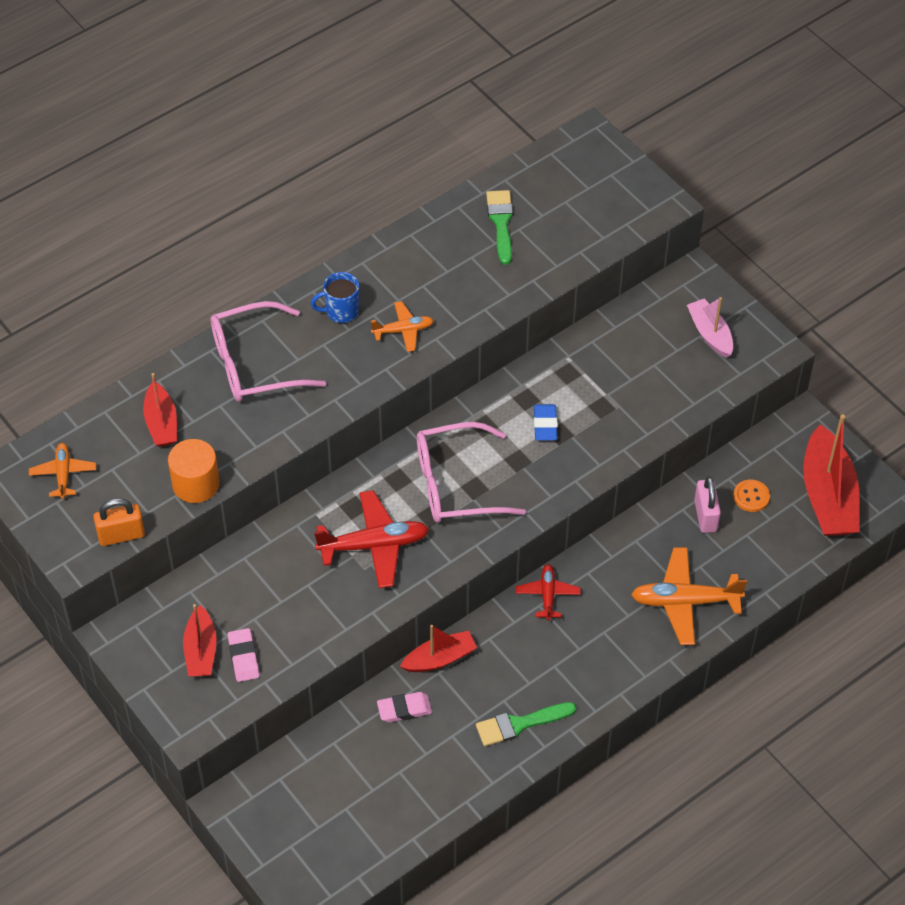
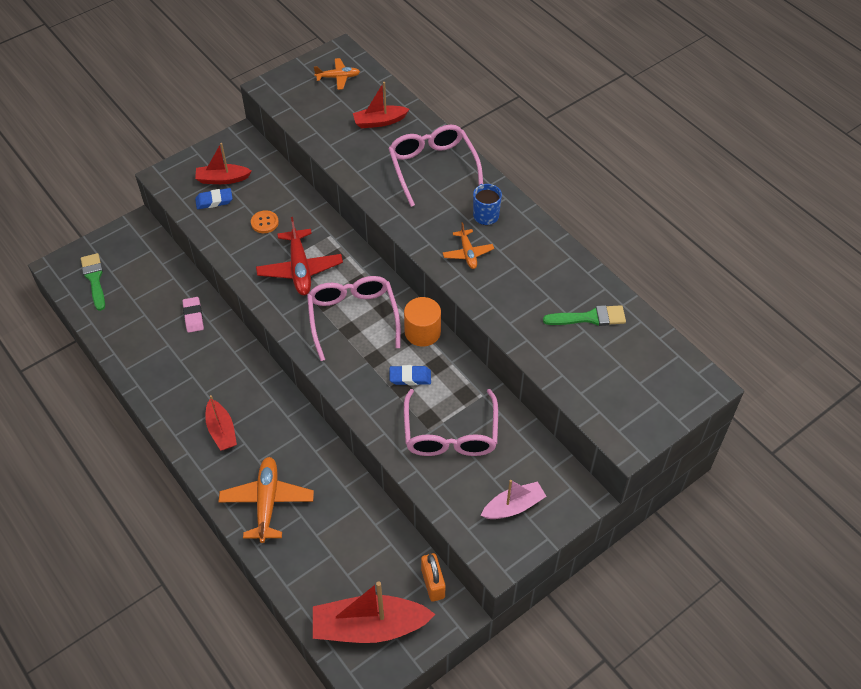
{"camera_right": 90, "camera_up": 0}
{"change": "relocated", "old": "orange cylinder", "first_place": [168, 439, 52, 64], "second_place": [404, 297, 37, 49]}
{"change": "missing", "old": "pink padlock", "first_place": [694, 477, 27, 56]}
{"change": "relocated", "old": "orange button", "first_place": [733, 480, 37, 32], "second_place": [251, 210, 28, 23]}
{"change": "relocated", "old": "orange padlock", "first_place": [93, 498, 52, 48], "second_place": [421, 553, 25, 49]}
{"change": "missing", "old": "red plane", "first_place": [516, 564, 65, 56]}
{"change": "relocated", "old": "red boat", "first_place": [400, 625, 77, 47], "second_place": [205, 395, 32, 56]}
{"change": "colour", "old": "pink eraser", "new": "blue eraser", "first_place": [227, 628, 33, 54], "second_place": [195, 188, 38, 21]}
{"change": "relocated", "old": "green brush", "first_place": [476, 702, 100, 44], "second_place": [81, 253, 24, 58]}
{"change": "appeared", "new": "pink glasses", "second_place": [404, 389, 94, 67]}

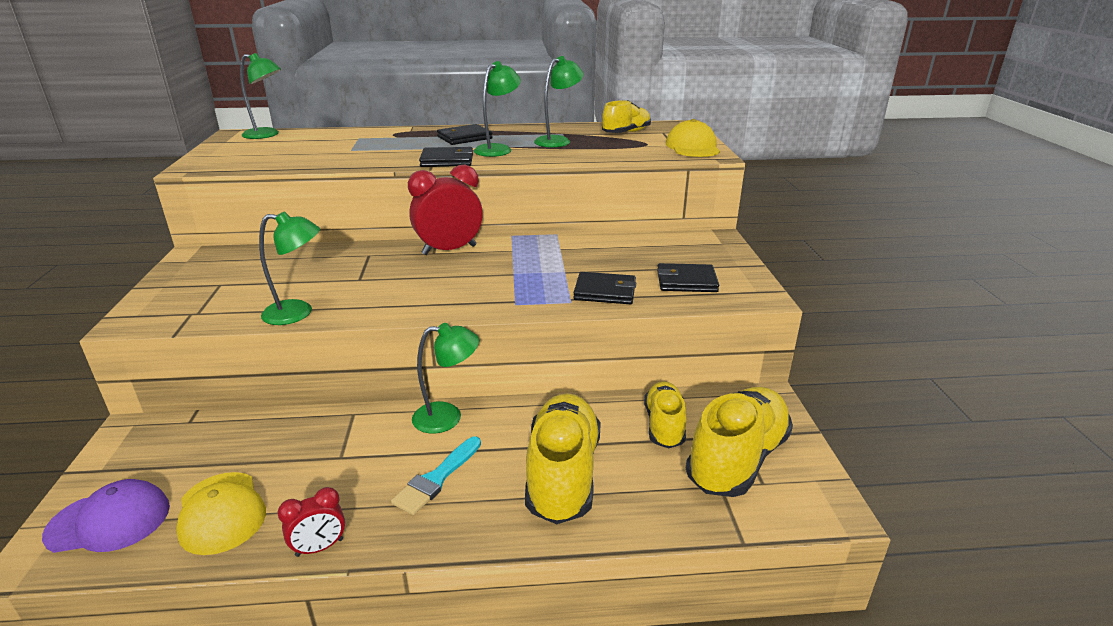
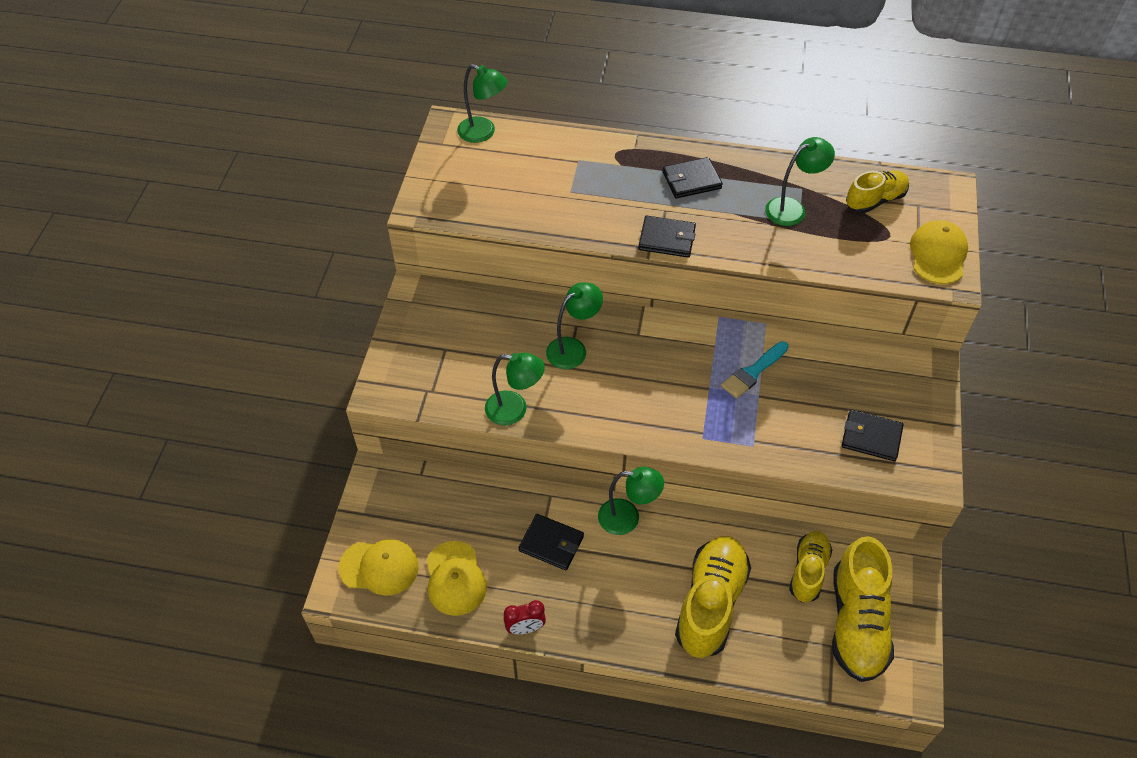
{"camera_right": 15, "camera_up": 25}
{"change": "relocated", "old": "green lamp", "first_place": [474, 61, 47, 96], "second_place": [546, 282, 57, 87]}
{"change": "missing", "old": "red clock", "first_place": [408, 165, 75, 90]}
{"change": "relocated", "old": "black wallet", "first_place": [573, 272, 63, 32], "second_place": [518, 514, 66, 57]}
{"change": "spun", "old": "yellow shoe", "first_place": [686, 387, 107, 110], "second_place": [832, 536, 62, 146], "degrees": 135}
{"change": "relocated", "old": "turquoise brush", "first_place": [391, 436, 90, 79], "second_place": [721, 341, 68, 58]}
{"change": "colour", "old": "purple cap", "new": "yellow cap", "first_place": [42, 479, 128, 74], "second_place": [339, 539, 80, 56]}

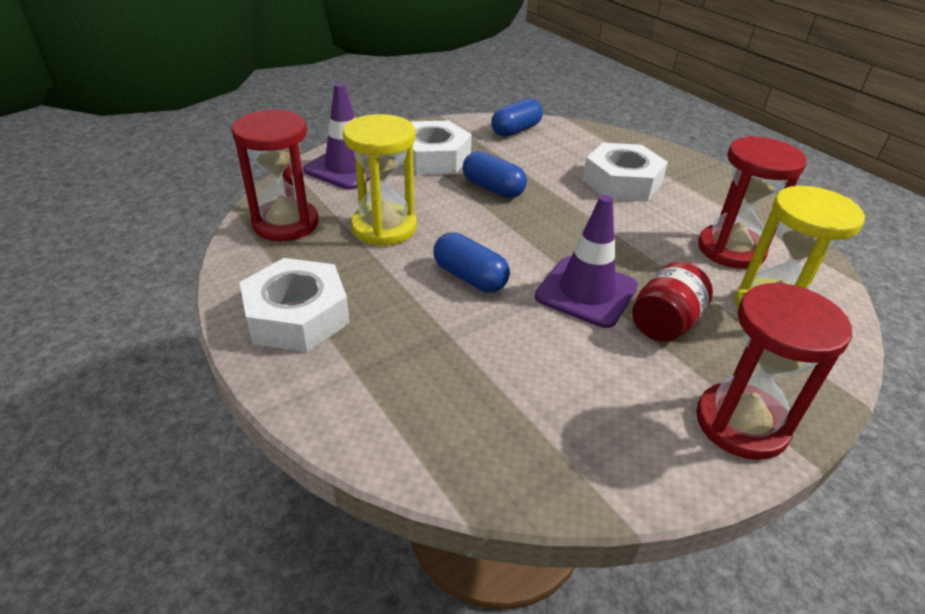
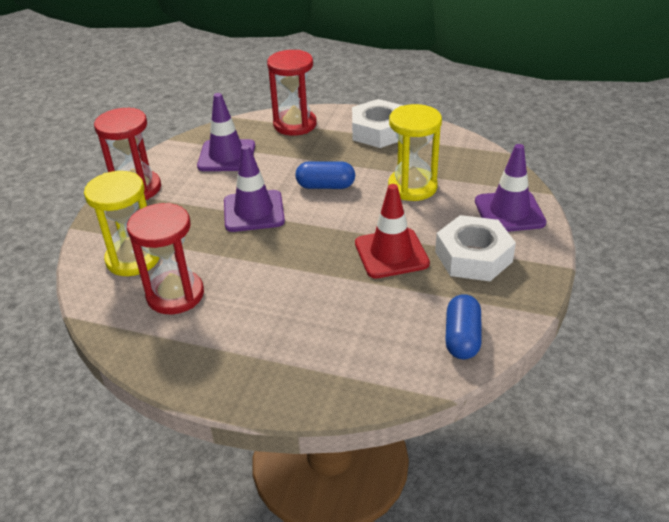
{"camera_right": 145, "camera_up": 0}
{"change": "relocated", "old": "red hourglass", "first_place": [231, 109, 88, 132], "second_place": [267, 50, 50, 86]}
{"change": "missing", "old": "white nut", "first_place": [583, 143, 85, 59]}
{"change": "exchanged", "old": "blue capsule", "new": "red traffic cone", "first_place": [463, 151, 64, 47], "second_place": [355, 184, 75, 94]}
{"change": "missing", "old": "red jar", "first_place": [632, 262, 81, 80]}
{"change": "appeared", "new": "purple traffic cone", "second_place": [197, 93, 58, 78]}

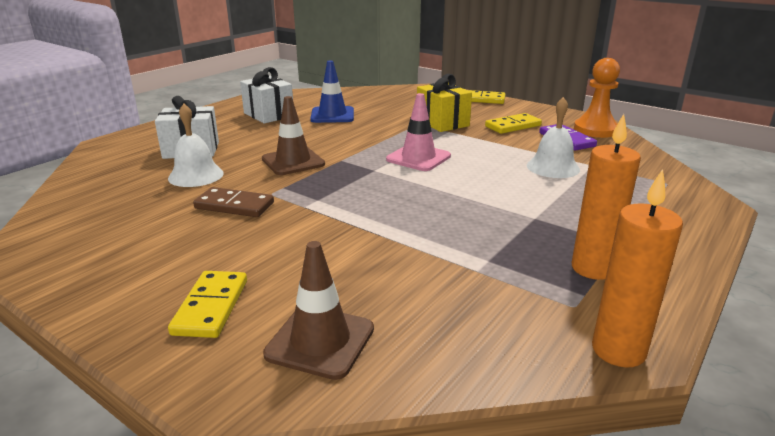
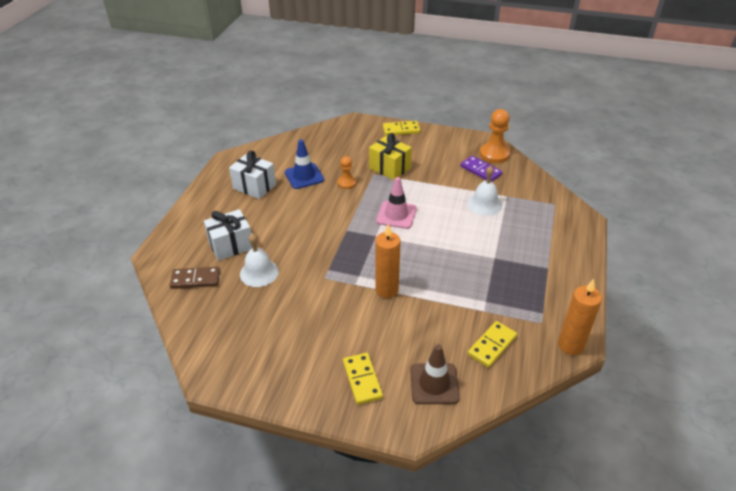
{"camera_right": -20, "camera_up": 15}
{"change": "missing", "old": "brown traffic cone", "first_place": [262, 96, 63, 79]}
{"change": "relocated", "old": "yellow domino", "first_place": [485, 113, 57, 21], "second_place": [468, 321, 49, 47]}
{"change": "relocated", "old": "orange candle", "first_place": [572, 114, 69, 166], "second_place": [375, 224, 26, 74]}
{"change": "relocated", "old": "brown domino", "first_place": [193, 187, 81, 30], "second_place": [170, 267, 50, 22]}
{"change": "appeared", "new": "orange pawn", "second_place": [338, 156, 18, 33]}

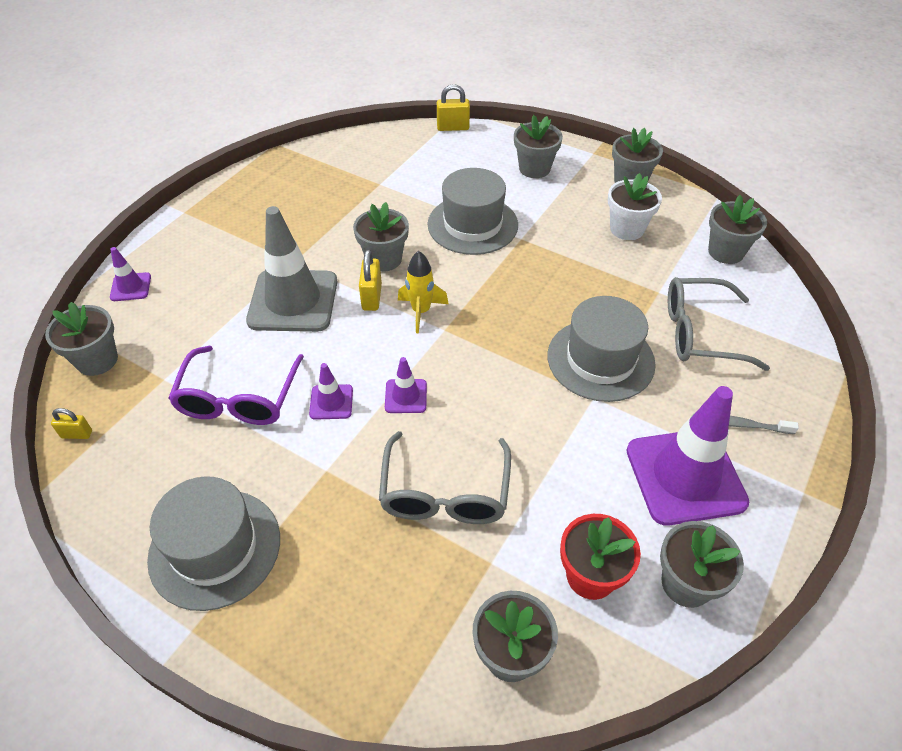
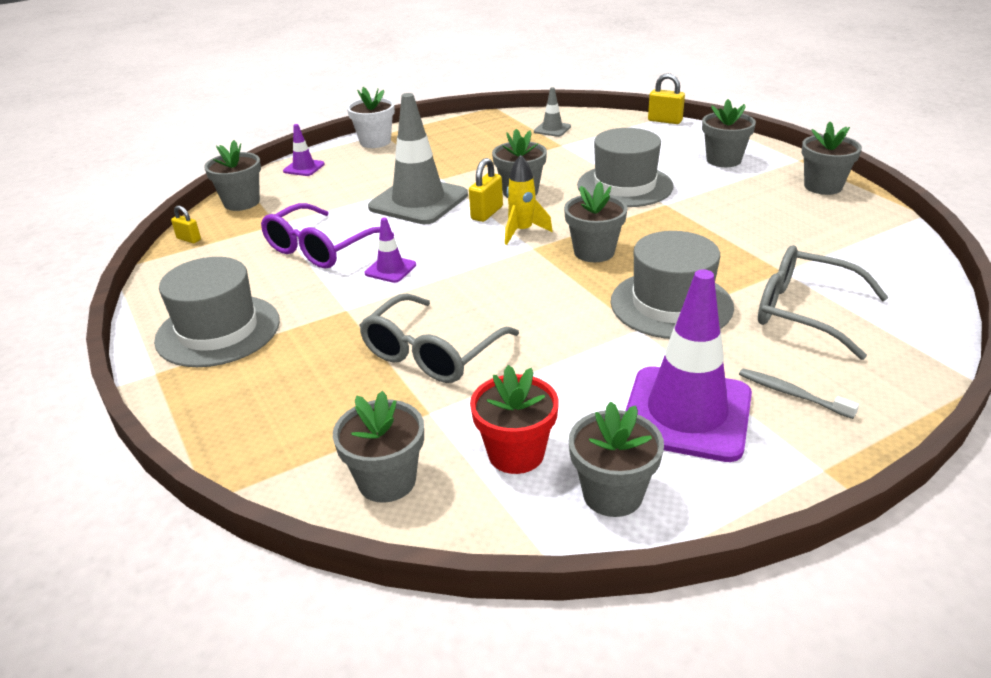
{"camera_right": 30, "camera_up": -15}
{"change": "relocated", "old": "white flower pot", "first_place": [607, 173, 55, 67], "second_place": [347, 87, 48, 61]}
{"change": "relocated", "old": "grey flower pot", "first_place": [708, 195, 59, 69], "second_place": [564, 182, 63, 80]}
{"change": "missing", "old": "purple traffic cone", "first_place": [385, 357, 42, 56]}
{"change": "appeared", "new": "grey traffic cone", "second_place": [534, 87, 37, 50]}

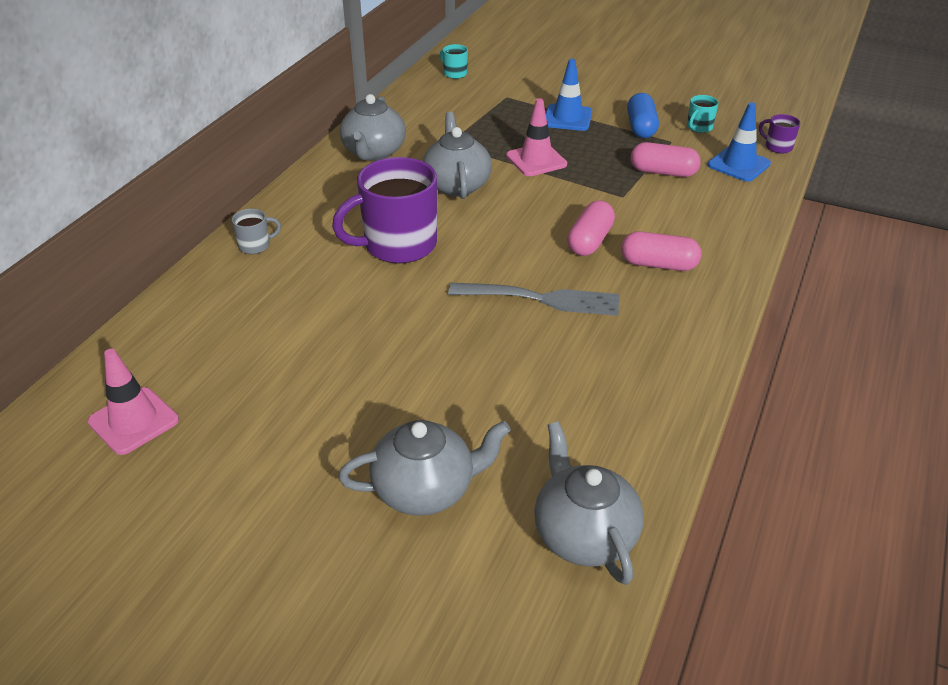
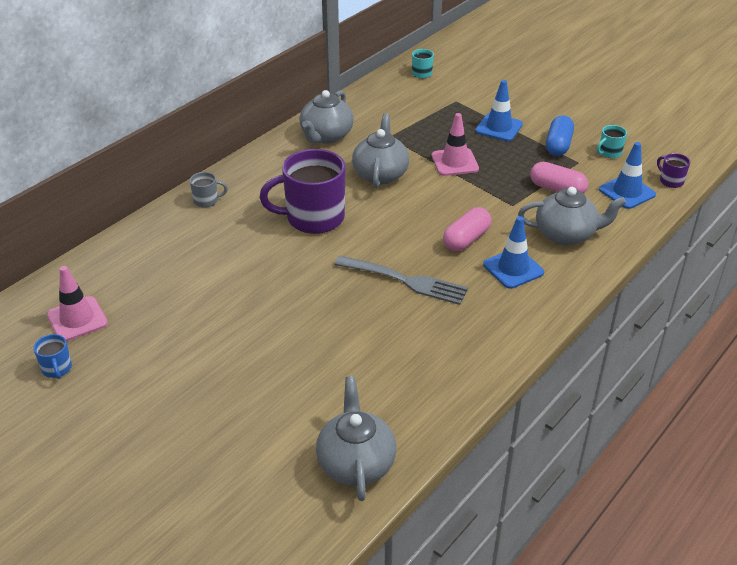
{"camera_right": 15, "camera_up": 0}
{"change": "exchanged", "old": "pink capsule", "new": "blue traffic cone", "first_place": [621, 231, 80, 40], "second_place": [483, 216, 61, 73]}
{"change": "relocated", "old": "grey teapot", "first_place": [338, 420, 173, 96], "second_place": [518, 187, 108, 58]}
{"change": "appeared", "new": "blue mug", "second_place": [33, 334, 39, 45]}

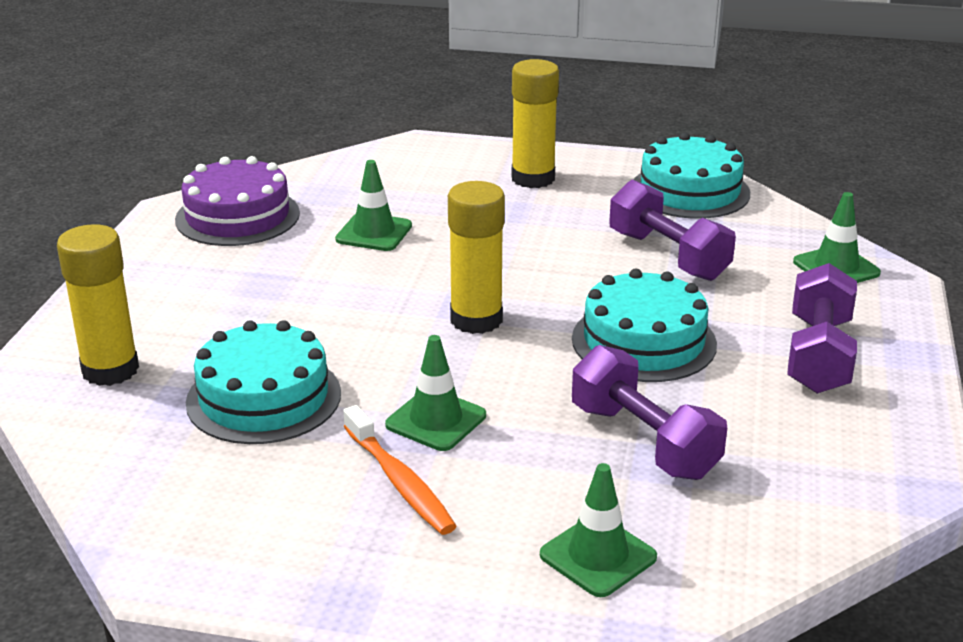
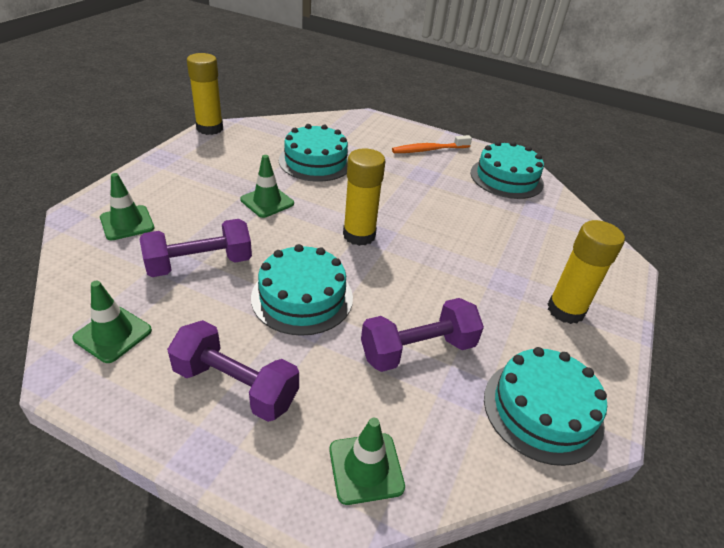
{"camera_right": 100, "camera_up": 10}
{"change": "colour", "old": "purple cake", "new": "turquoise cake", "first_place": [175, 156, 125, 90], "second_place": [470, 141, 74, 58]}
{"change": "relocated", "old": "green traffic cone", "first_place": [335, 160, 77, 91], "second_place": [72, 281, 80, 82]}
{"change": "relocated", "old": "yellow glue stick", "first_place": [57, 224, 82, 162], "second_place": [187, 53, 36, 82]}
{"change": "relocated", "old": "orange toothbrush", "first_place": [343, 405, 113, 130], "second_place": [392, 135, 80, 18]}

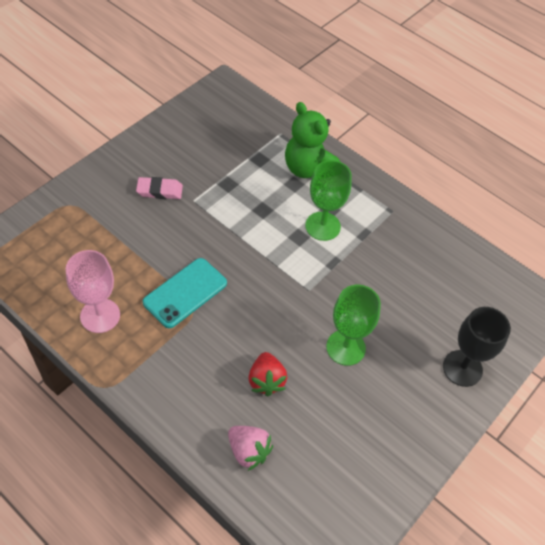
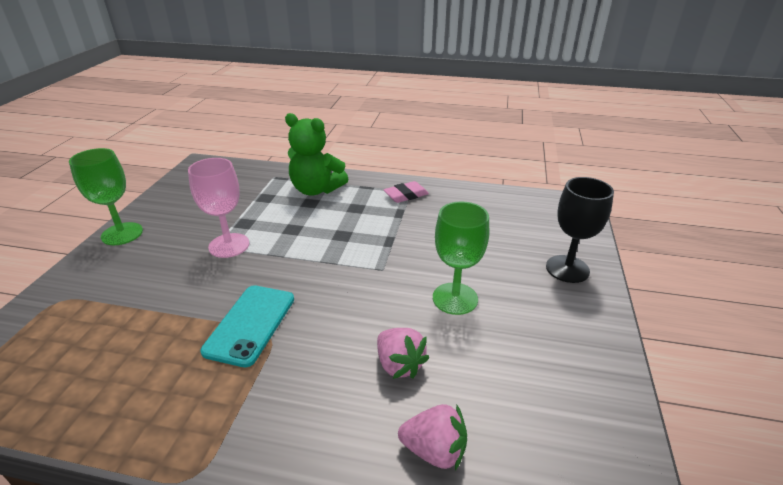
{"camera_right": -25, "camera_up": -20}
{"change": "relocated", "old": "green goblet", "first_place": [305, 160, 47, 81], "second_place": [69, 148, 74, 97]}
{"change": "relocated", "old": "pink eraser", "first_place": [136, 177, 47, 22], "second_place": [383, 181, 46, 22]}
{"change": "relocated", "old": "pink goblet", "first_place": [66, 250, 54, 83], "second_place": [188, 158, 61, 100]}
{"change": "colour", "old": "red strawberry", "new": "pink strawberry", "first_place": [248, 352, 40, 44], "second_place": [377, 328, 52, 51]}

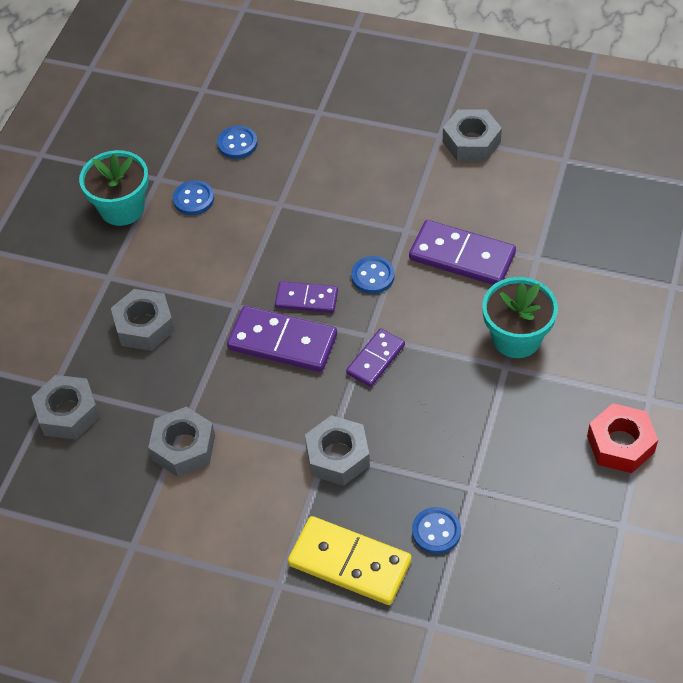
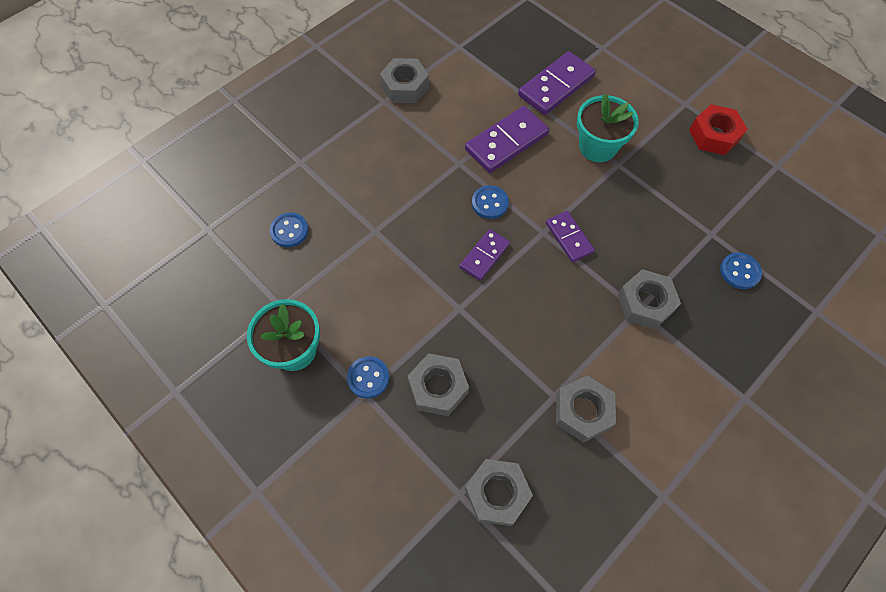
{"camera_right": -65, "camera_up": 10}
{"change": "relocated", "old": "blue button", "first_place": [173, 180, 41, 35], "second_place": [347, 356, 42, 42]}
{"change": "relocated", "old": "purple domino", "first_place": [227, 306, 110, 66], "second_place": [518, 51, 78, 64]}
{"change": "missing", "old": "yellow domino", "first_place": [288, 516, 124, 89]}

